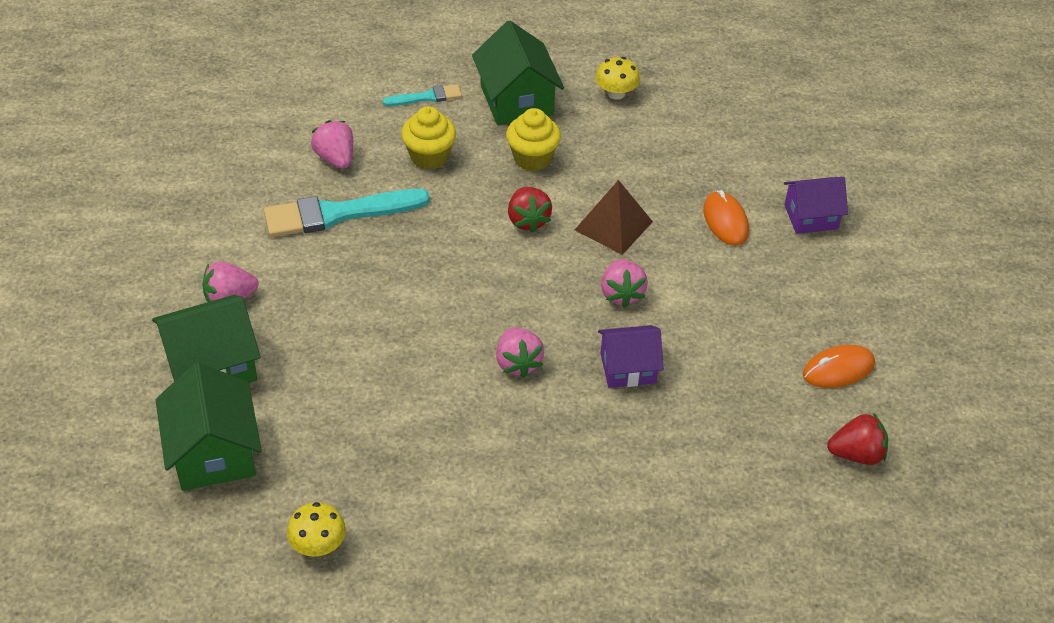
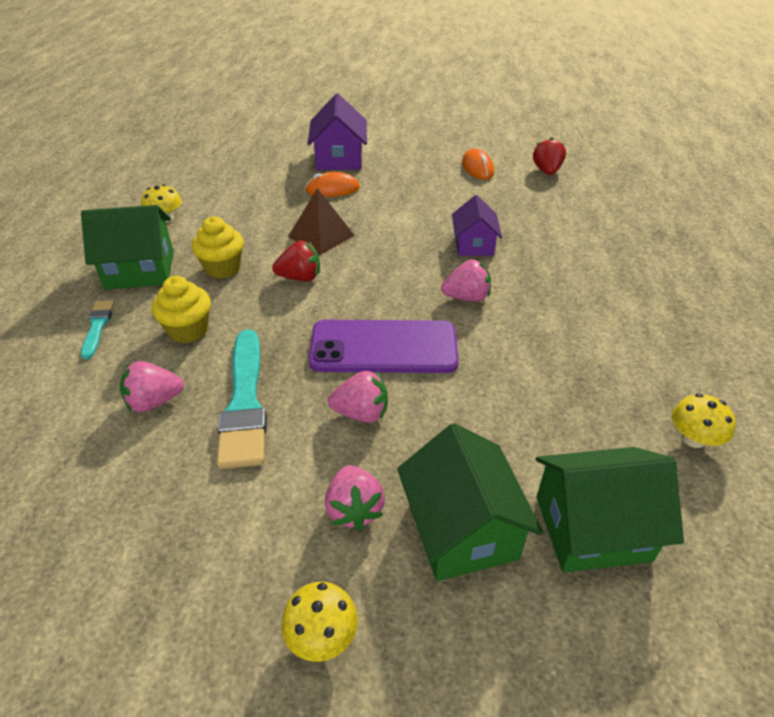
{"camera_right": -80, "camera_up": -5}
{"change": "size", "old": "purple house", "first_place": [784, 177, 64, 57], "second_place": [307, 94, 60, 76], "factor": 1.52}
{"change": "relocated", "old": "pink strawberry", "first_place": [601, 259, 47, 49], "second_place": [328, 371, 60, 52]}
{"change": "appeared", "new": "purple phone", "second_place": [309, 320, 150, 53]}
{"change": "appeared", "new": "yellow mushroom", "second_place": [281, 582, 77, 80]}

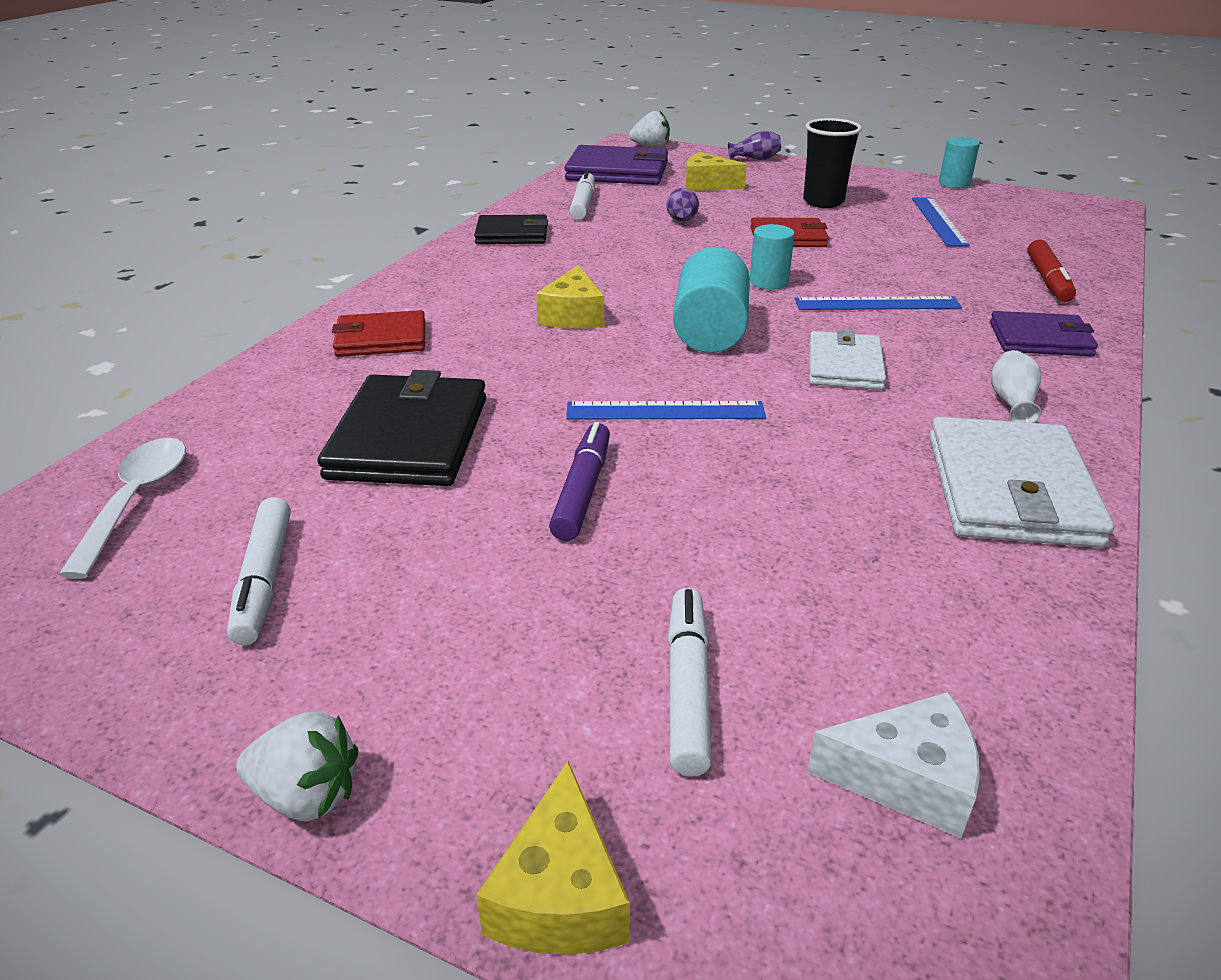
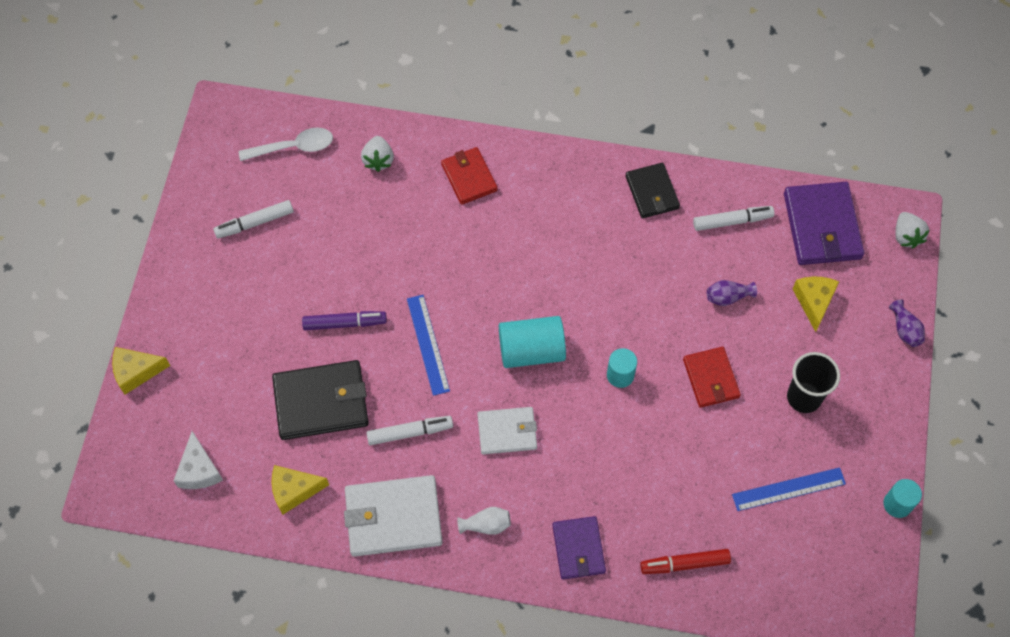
{"camera_right": 75, "camera_up": 30}
{"change": "relocated", "old": "yellow cheese", "first_place": [536, 265, 68, 64], "second_place": [272, 465, 57, 50]}
{"change": "missing", "old": "blue ruler", "first_place": [795, 296, 167, 14]}
{"change": "relocated", "old": "black wallet", "first_place": [317, 370, 169, 116], "second_place": [272, 360, 97, 80]}
{"change": "relocated", "old": "white marker", "first_place": [668, 588, 44, 188], "second_place": [366, 416, 87, 29]}
{"change": "relocated", "old": "white strawberry", "first_place": [236, 712, 122, 109], "second_place": [361, 136, 33, 36]}

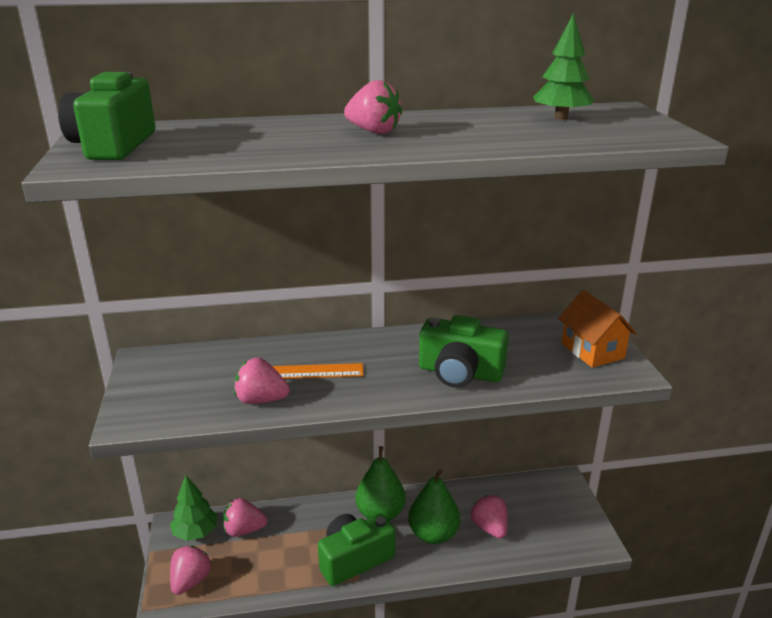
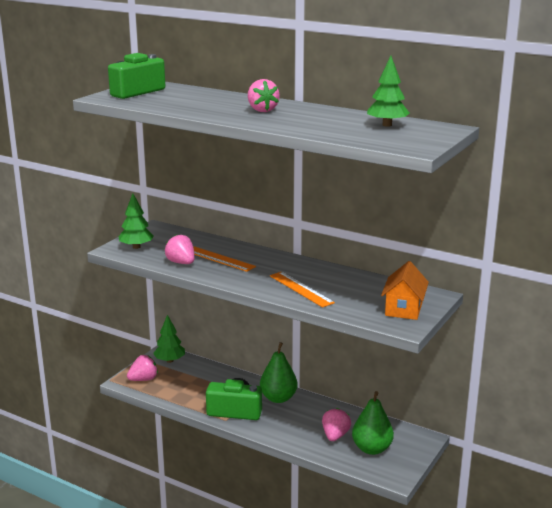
{"camera_right": 40, "camera_up": -5}
{"change": "exchanged", "old": "green camera", "new": "orange ruler", "first_place": [419, 315, 89, 73], "second_place": [270, 272, 65, 36]}
{"change": "relocated", "old": "green pear", "first_place": [408, 469, 52, 75], "second_place": [352, 391, 42, 64]}
{"change": "missing", "old": "pink strawberry", "first_place": [223, 498, 44, 39]}
{"change": "appeared", "new": "green tree", "second_place": [118, 193, 36, 56]}

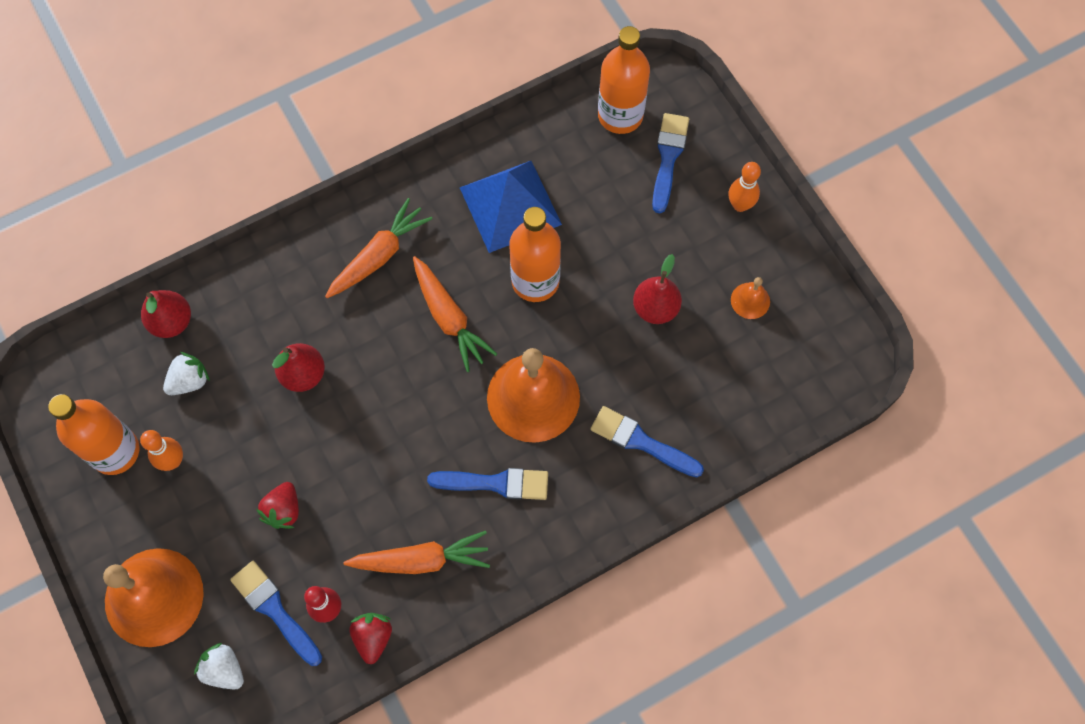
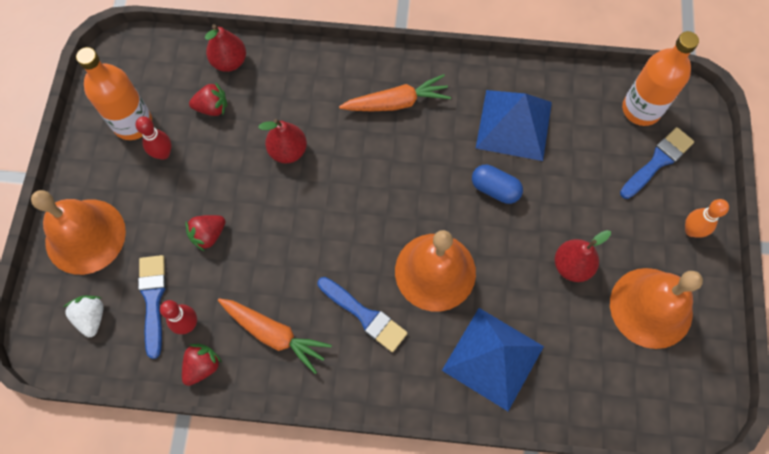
{"camera_right": 35, "camera_up": 0}
{"change": "exchanged", "old": "orange bottle", "new": "blue capsule", "first_place": [509, 207, 52, 95], "second_place": [472, 165, 51, 39]}
{"change": "missing", "old": "orange carrot", "first_place": [413, 256, 84, 116]}
{"change": "size", "old": "orange bell", "first_place": [731, 277, 39, 42], "second_place": [610, 268, 93, 81], "factor": 2.3}
{"change": "colour", "old": "white strawberry", "new": "red strawberry", "first_place": [163, 352, 47, 43], "second_place": [189, 82, 38, 34]}
{"change": "exchanged", "old": "blue brush", "new": "blue pyramid", "first_place": [590, 406, 114, 71], "second_place": [442, 308, 102, 103]}
{"change": "colour", "old": "orange bowling pin", "new": "red bowling pin", "first_place": [140, 430, 43, 41], "second_place": [136, 116, 35, 44]}

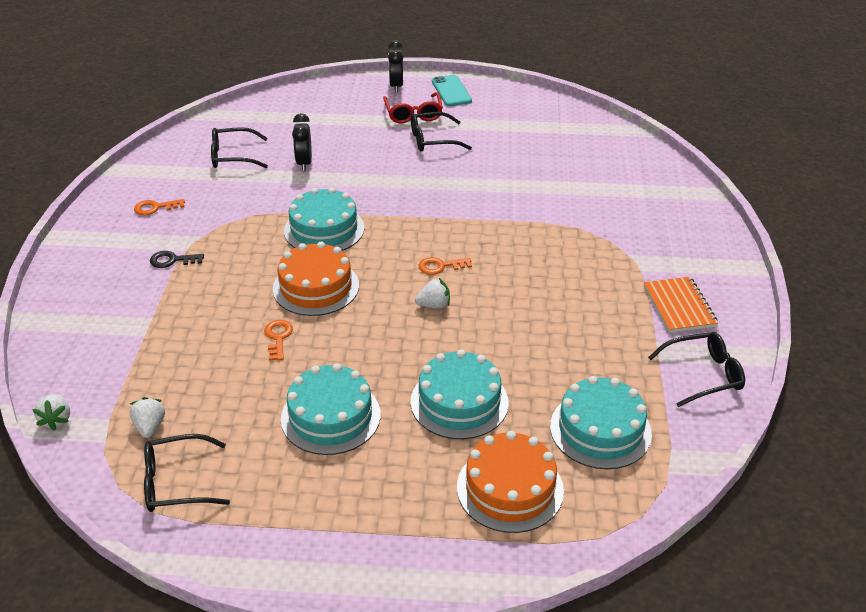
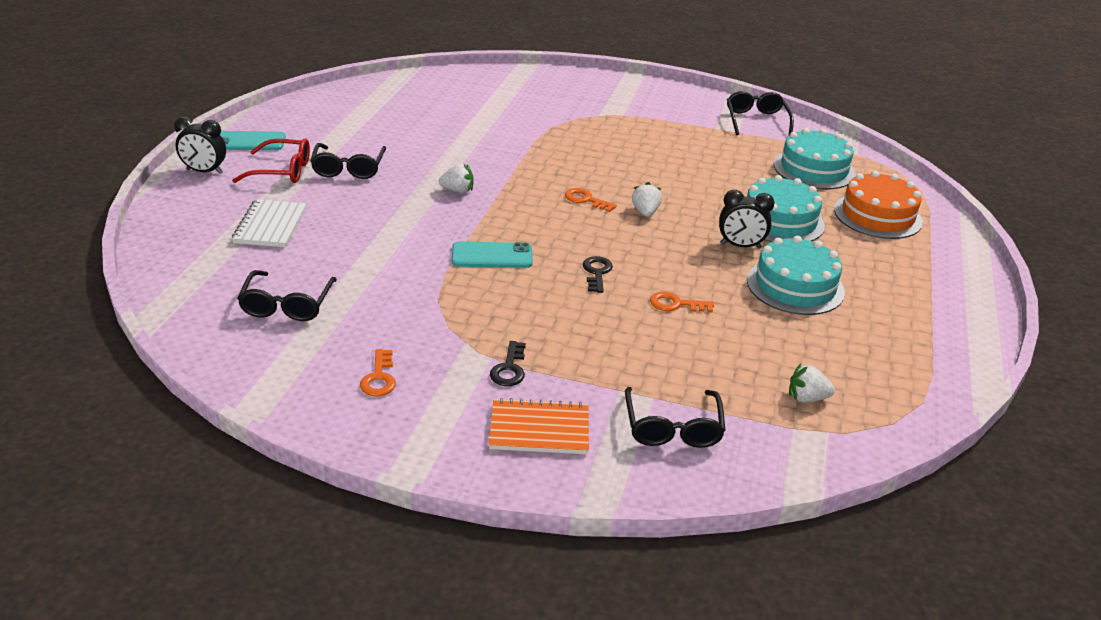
{"camera_right": -80, "camera_up": -5}
{"change": "relocated", "old": "black clock", "first_place": [292, 113, 20, 58], "second_place": [719, 190, 56, 59]}
{"change": "exchanged", "old": "turquoise cake", "new": "turquoise phone", "first_place": [284, 187, 80, 64], "second_place": [452, 242, 81, 26]}
{"change": "exchanged", "old": "orange cake", "new": "black key", "first_place": [273, 241, 86, 75], "second_place": [583, 256, 30, 37]}
{"change": "spun", "old": "orange key", "first_place": [419, 257, 53, 18], "second_place": [565, 188, 52, 24], "degrees": 120}
{"change": "relocated", "old": "orange notebook", "first_place": [644, 277, 74, 56], "second_place": [489, 398, 100, 56]}
{"change": "relocated", "old": "white strawberry", "first_place": [32, 394, 38, 37], "second_place": [439, 164, 34, 29]}
{"change": "relocated", "old": "black glasses", "first_place": [144, 434, 86, 78], "second_place": [625, 387, 101, 61]}
{"change": "appeared", "new": "white notebook", "second_place": [232, 199, 74, 48]}

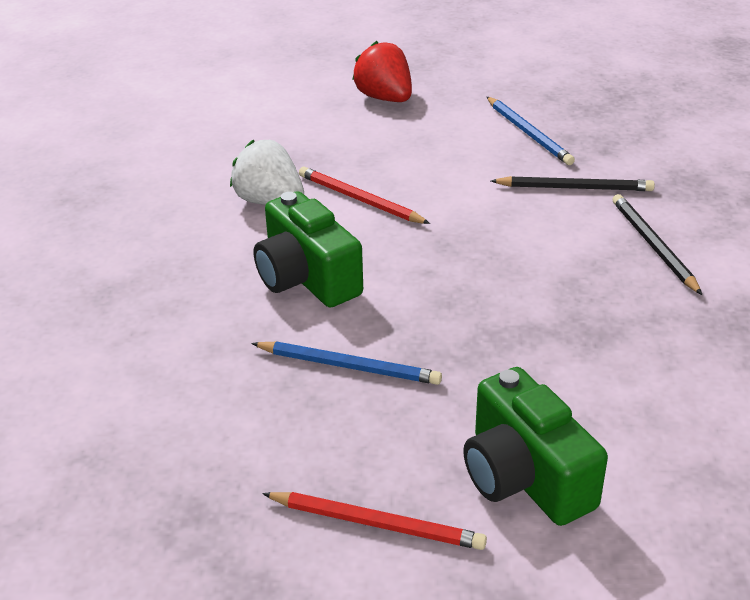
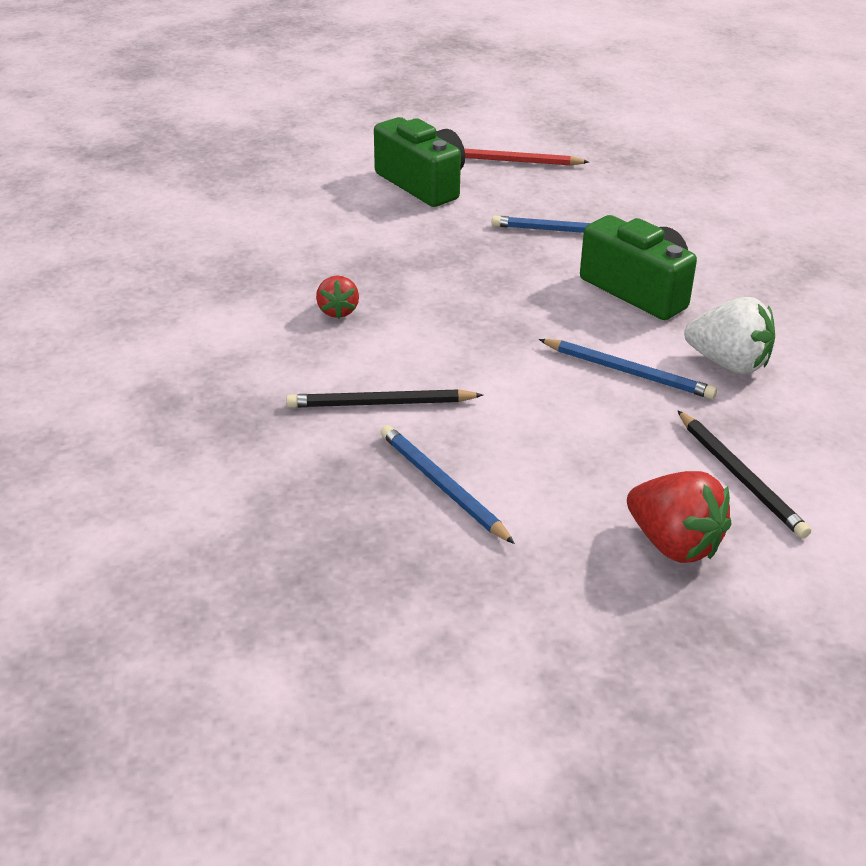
{"camera_right": 170, "camera_up": 0}
{"change": "colour", "old": "red pencil", "new": "blue pencil", "first_place": [299, 167, 131, 57], "second_place": [539, 339, 178, 60]}
{"change": "relocated", "old": "black pencil", "first_place": [613, 194, 89, 101], "second_place": [677, 410, 134, 129]}
{"change": "appeared", "new": "red strawberry", "second_place": [316, 275, 43, 43]}

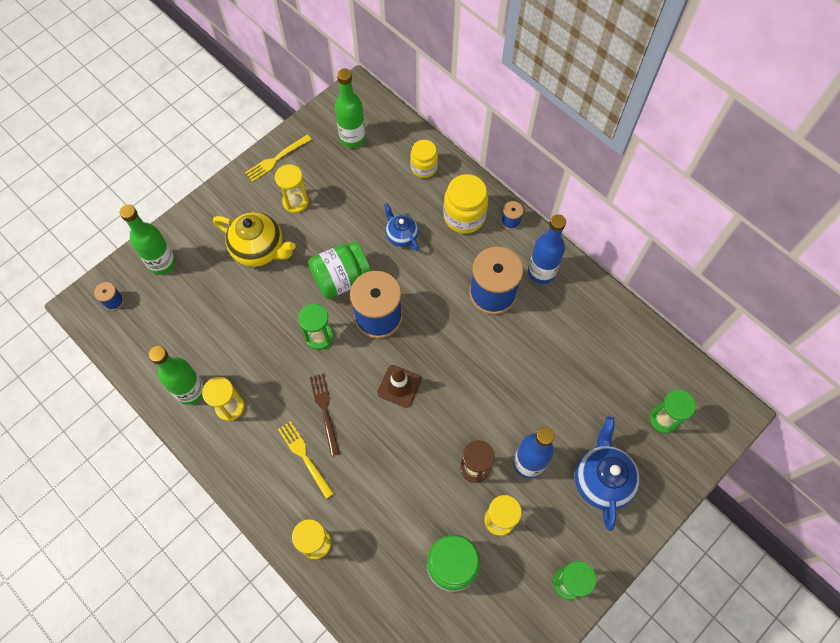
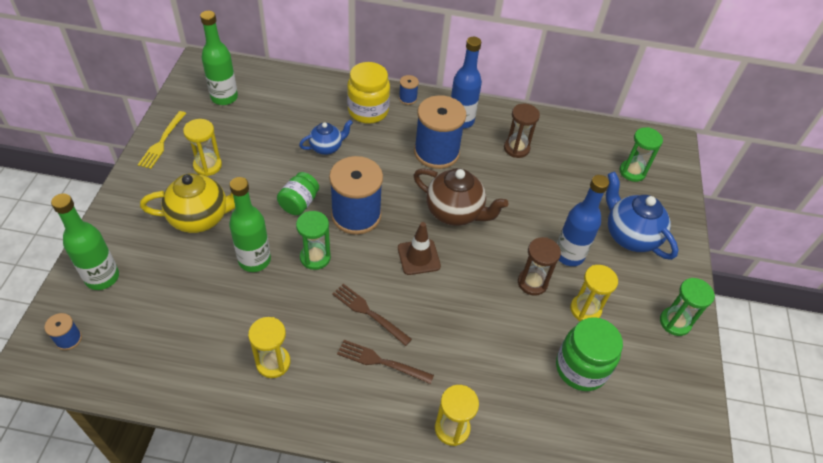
{"camera_right": -40, "camera_up": -15}
{"change": "missing", "old": "yellow jar", "first_place": [410, 140, 28, 38]}
{"change": "spun", "old": "blue teapot", "first_place": [384, 203, 35, 48], "second_place": [299, 120, 54, 35], "degrees": 135}
{"change": "size", "old": "green jar", "first_place": [308, 241, 63, 58], "second_place": [277, 172, 42, 43], "factor": 0.65}
{"change": "relocated", "old": "green bottle", "first_place": [149, 346, 56, 59], "second_place": [229, 177, 42, 95]}
{"change": "colour", "old": "yellow fork", "new": "brown fork", "first_place": [278, 421, 56, 78], "second_place": [337, 340, 97, 44]}
{"change": "appeared", "new": "brown hourglass", "second_place": [504, 104, 36, 54]}
{"change": "appeared", "new": "brown teapot", "second_place": [414, 168, 94, 58]}

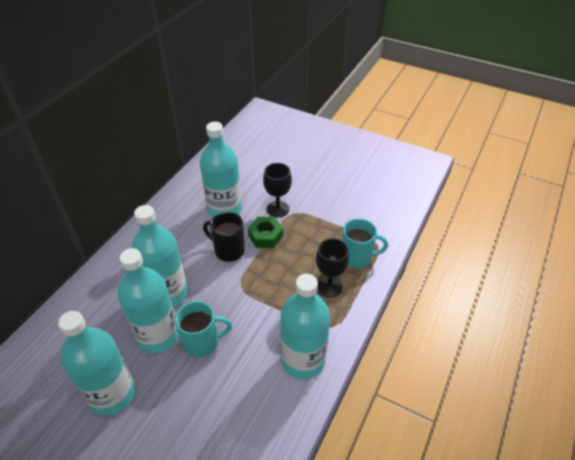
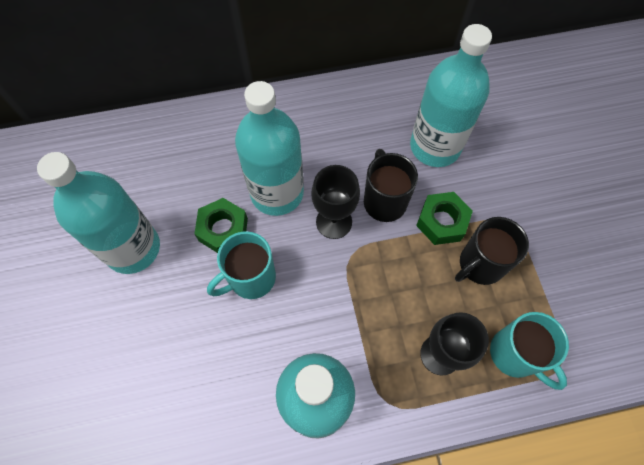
{"camera_right": 50, "camera_up": 20}
{"change": "relocated", "old": "black goblet", "first_place": [263, 163, 29, 54], "second_place": [311, 165, 49, 74]}
{"change": "exchanged", "old": "turquoise bottle", "new": "green nut", "first_place": [118, 248, 61, 105], "second_place": [195, 198, 53, 55]}
{"change": "spun", "old": "turquoise mug", "first_place": [175, 301, 57, 56], "second_place": [207, 231, 69, 68], "degrees": 105}
{"change": "appeared", "new": "black mug", "second_place": [455, 217, 74, 68]}

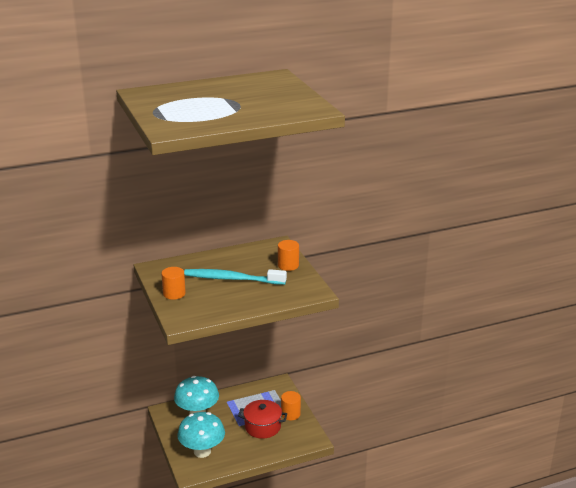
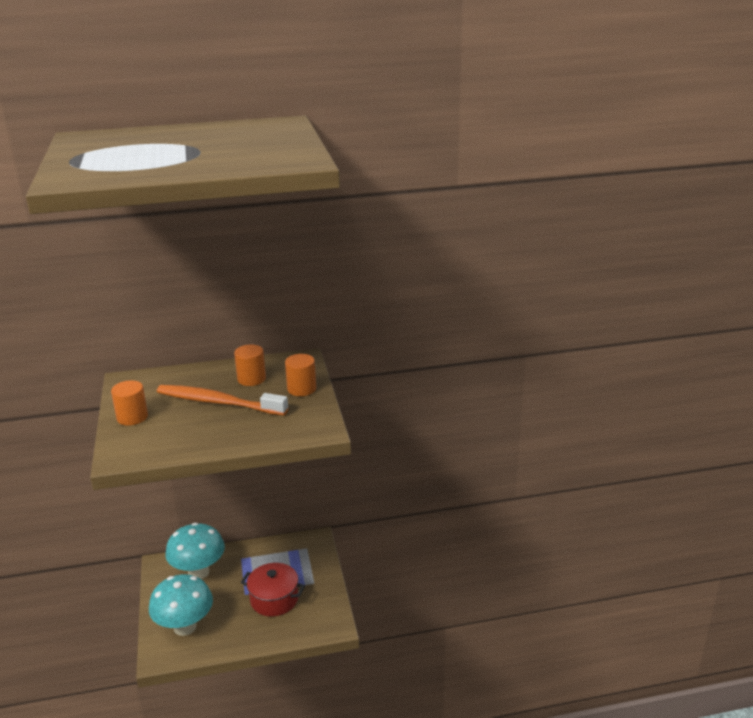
{"camera_right": 10, "camera_up": 0}
{"change": "colour", "old": "turquoise toothbrush", "new": "orange toothbrush", "first_place": [184, 269, 103, 16], "second_place": [157, 385, 131, 31]}
{"change": "relocated", "old": "orange cylinder", "first_place": [281, 391, 20, 29], "second_place": [234, 344, 32, 42]}

